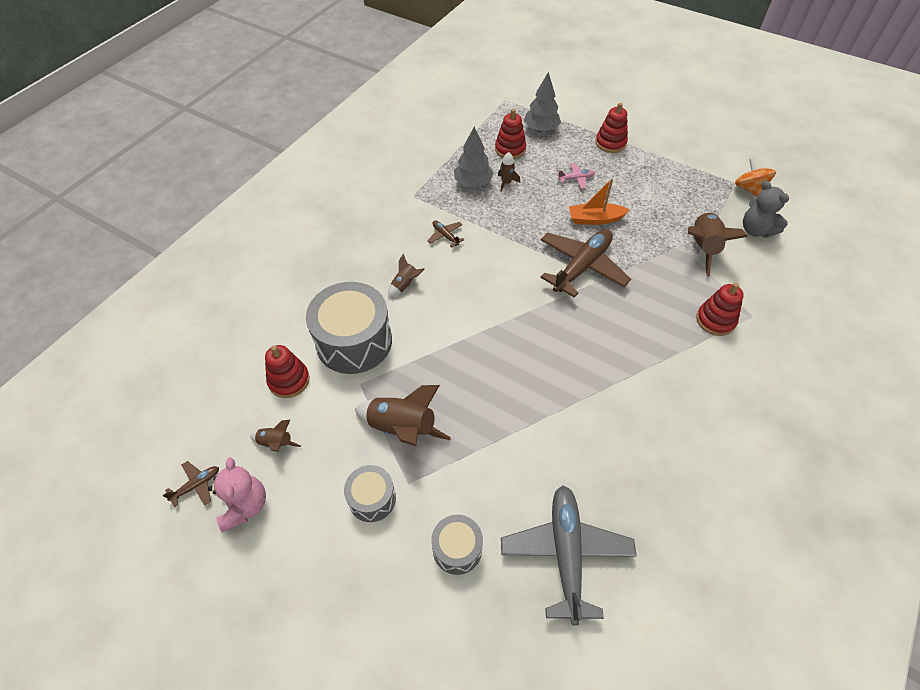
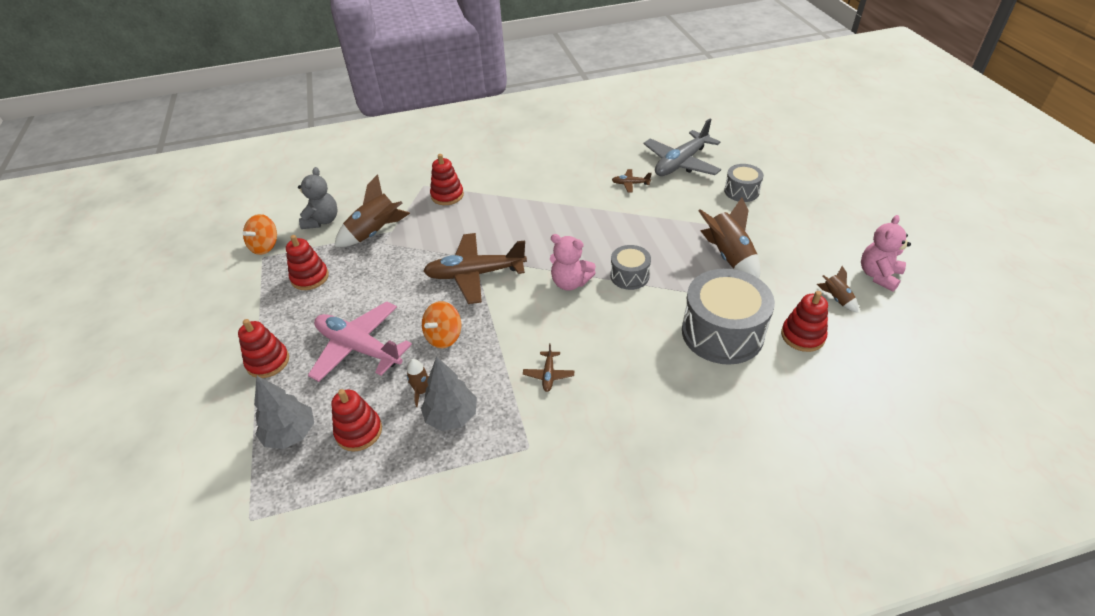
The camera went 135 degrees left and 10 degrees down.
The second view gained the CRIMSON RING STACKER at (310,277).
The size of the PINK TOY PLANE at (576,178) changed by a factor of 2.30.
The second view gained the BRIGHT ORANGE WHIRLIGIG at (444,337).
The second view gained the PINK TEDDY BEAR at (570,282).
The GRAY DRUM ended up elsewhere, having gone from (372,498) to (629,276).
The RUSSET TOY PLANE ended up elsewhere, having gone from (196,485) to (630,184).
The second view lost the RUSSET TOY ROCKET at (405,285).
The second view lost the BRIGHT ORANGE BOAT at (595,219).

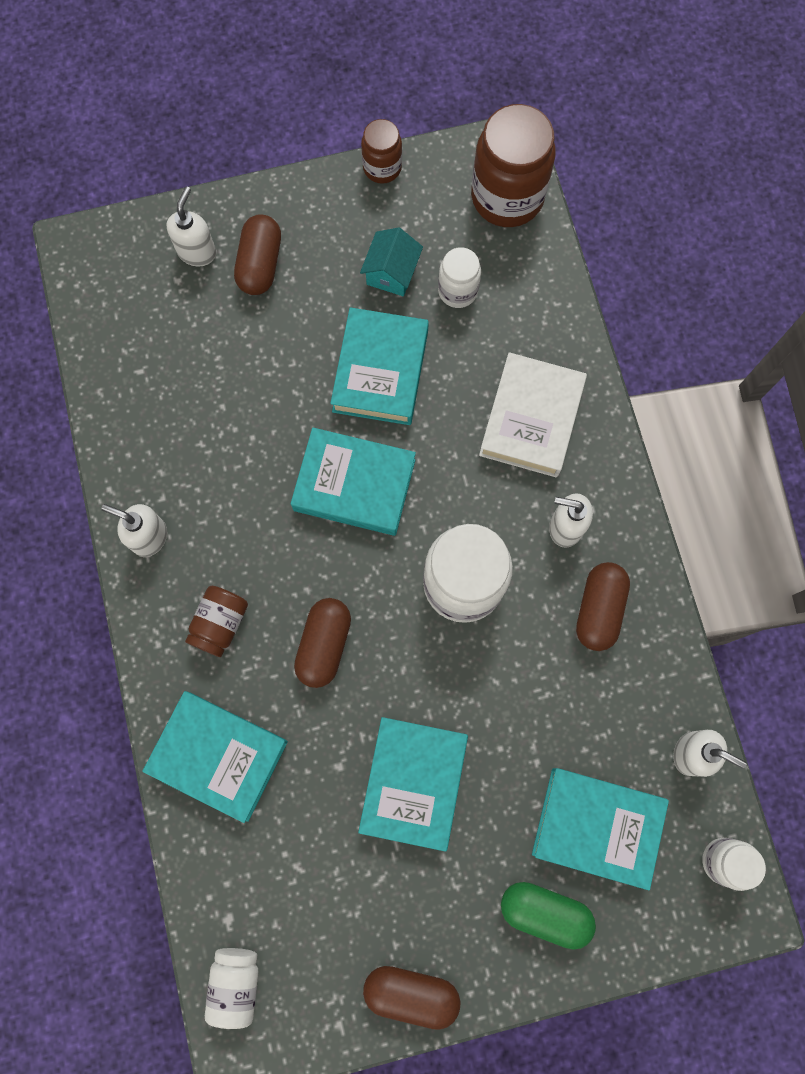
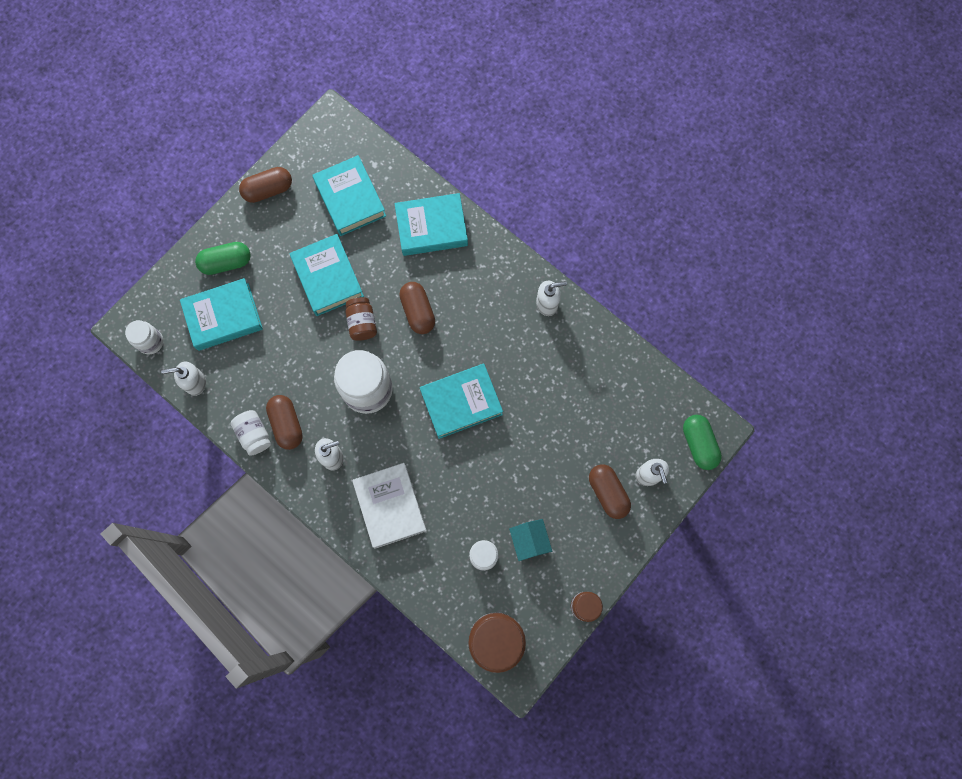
The camera went 145 degrees right and 0 degrees up.
The PURE WHITE JAM JAR ended up elsewhere, having gone from (236,983) to (254,435).
The TURQUOISE BOOK ended up elsewhere, having gone from (380,371) to (350,199).
The RUSSET JAM JAR ended up elsewhere, having gone from (220,623) to (362,323).
The second view gained the LEAF-GREEN PILL SHAPE at (698,444).

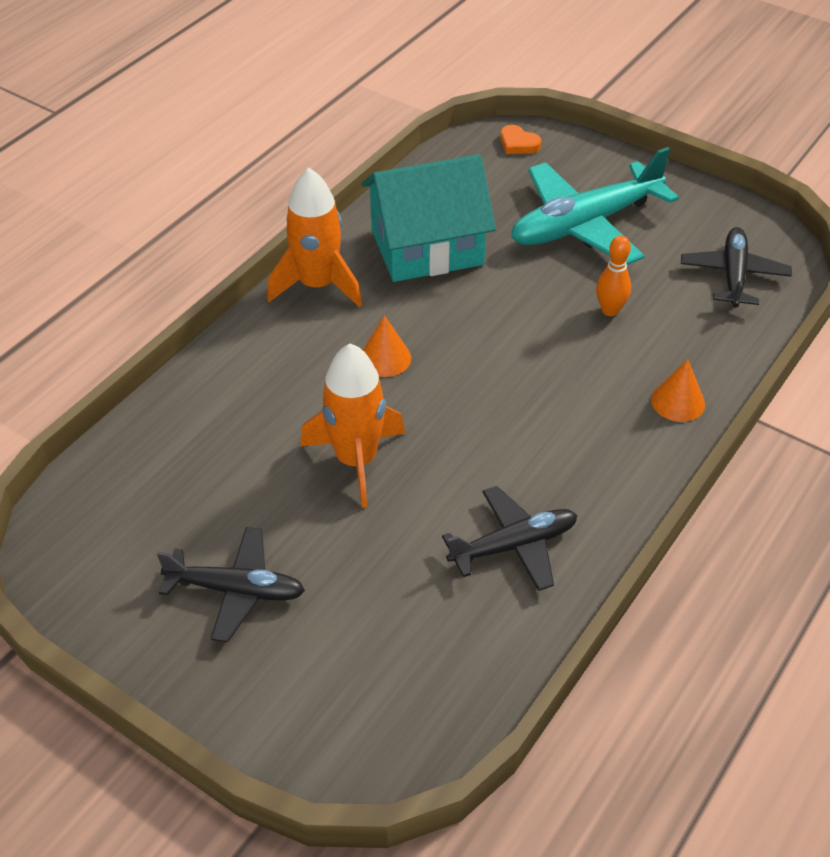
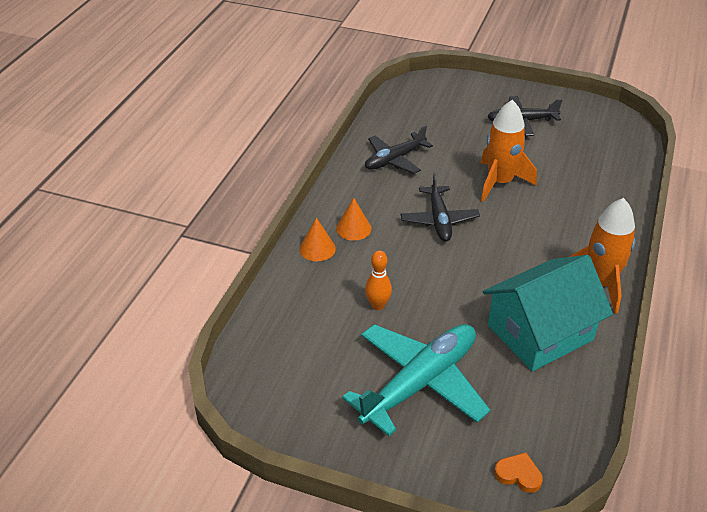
The camera went 165 degrees right and 5 degrees down.
The BRIGHT ORANGE CONE ended up elsewhere, having gone from (385,358) to (353,228).
The EBONY TOY PLANE ended up elsewhere, having gone from (733,275) to (439,220).

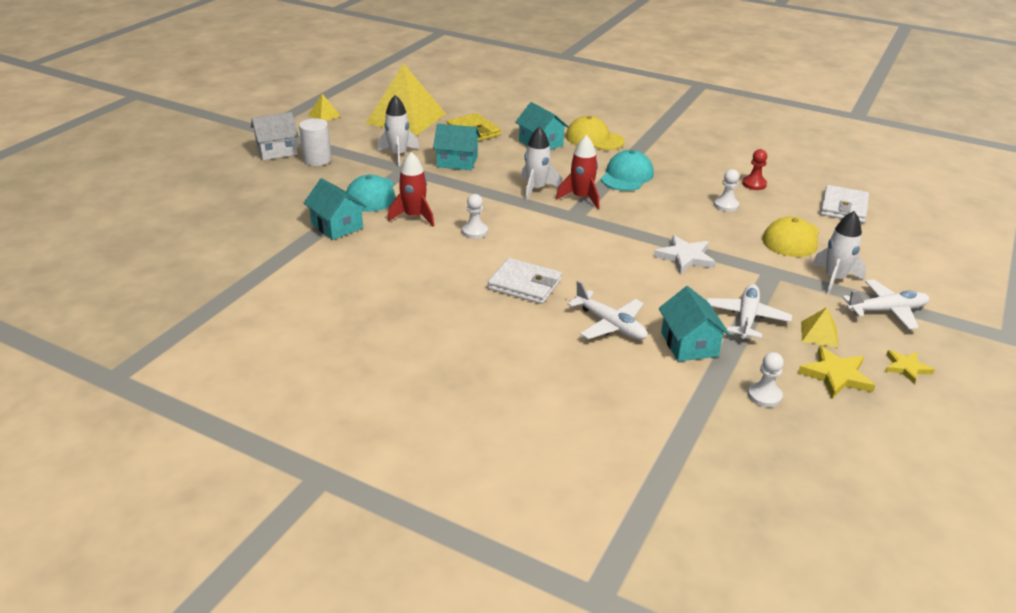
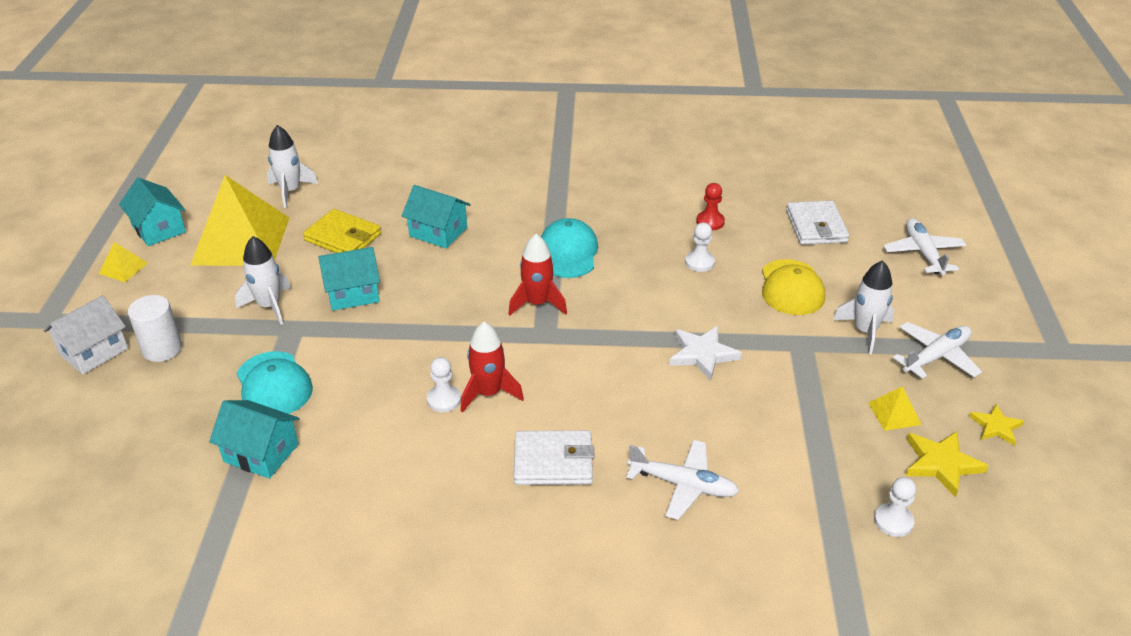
The camera went 25 degrees left and 5 degrees up.
The TURQUOISE TOY HOUSE ended up elsewhere, having gone from (689,344) to (159,229).
The PURE WHITE TOY ROCKET ended up elsewhere, having gone from (536,189) to (290,191).
The CRIMSON TOY ROCKET ended up elsewhere, having gone from (414,217) to (488,393).
The PURE WHITE TOY PLANE ended up elsewhere, having gone from (746,318) to (923,253).
The second view lost the GOLDEN BASEBALL CAP at (594,139).

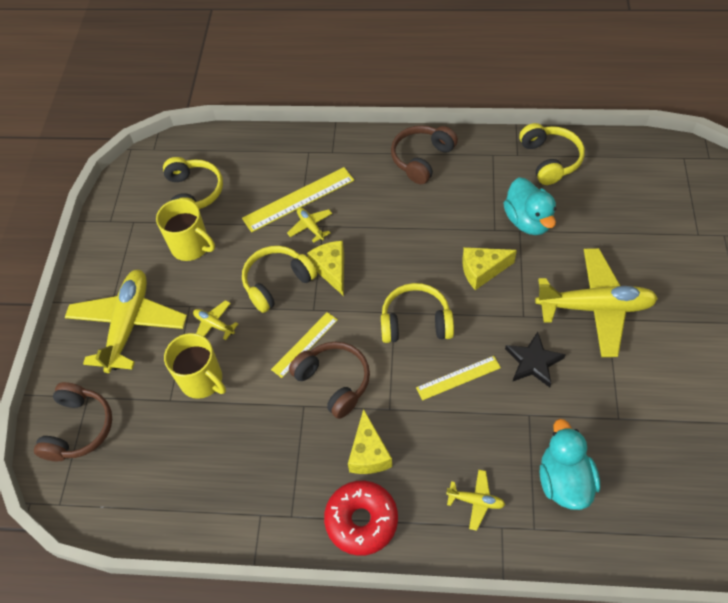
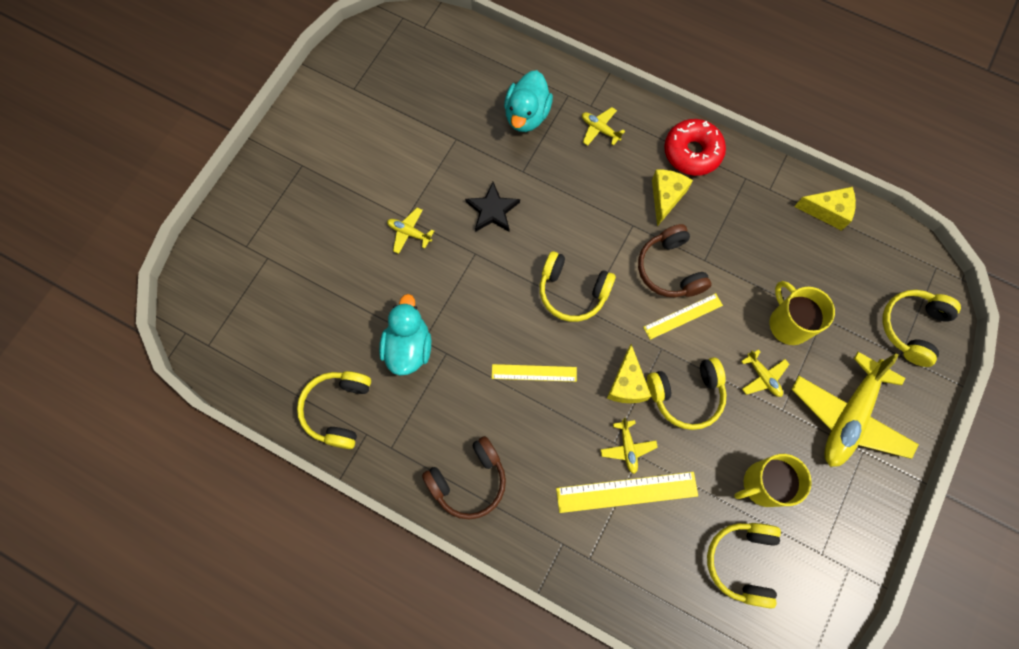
The camera went 160 degrees left and 15 degrees up.
The size of the GOLDEN TOY PLANE at (595,307) changed by a factor of 0.44.
The GOLDEN RULER ended up elsewhere, having gone from (458,377) to (534,373).
The GOLDEN COFFEE MUG at (191,246) ended up facing another way, 75 degrees counterclockwise from before.
The GOLDEN PIECE OF CHEESE ended up elsewhere, having gone from (482,271) to (827,211).
What was the RUSSET HEADPHONES at (79,428) turned into the GOLDEN HEADPHONES at (912,327).

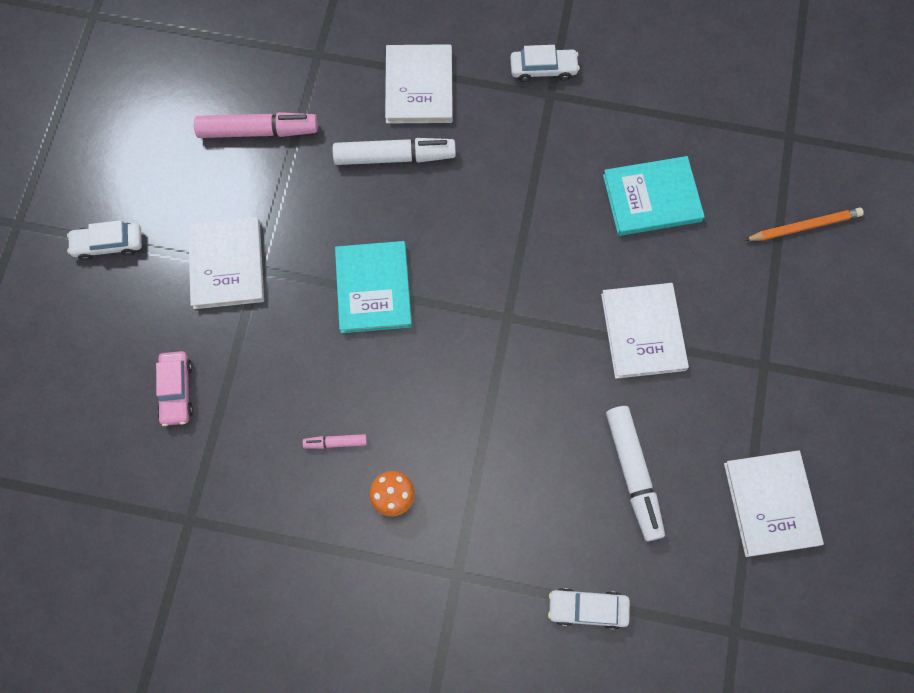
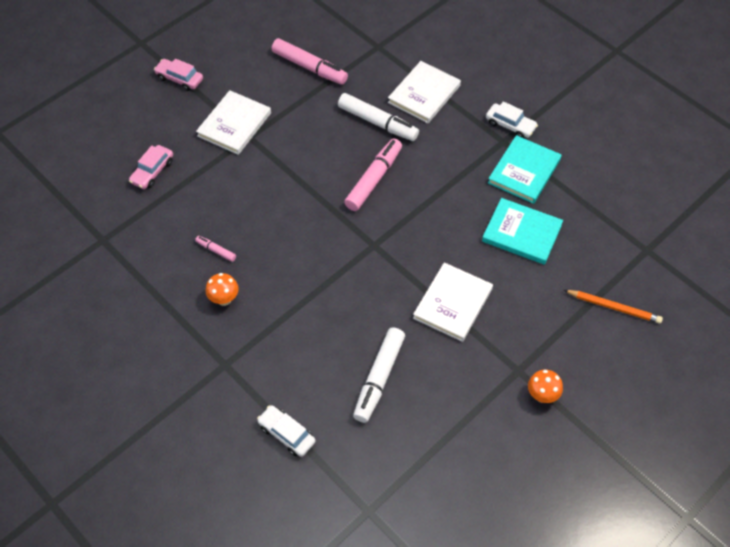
The camera went 35 degrees right and 15 degrees down.
What was the PURE WHITE AUTOMOBILE at (108,244) turned into the PINK AUTOMOBILE at (179,79).
The second view gained the PINK MARKER PEN at (374,179).
The TURQUOISE BOOK ended up elsewhere, having gone from (373,288) to (524,171).
The second view gained the BRIGHT ORANGE TOADSTOOL at (542,395).
The second view lost the PURE WHITE BOOK at (770,504).

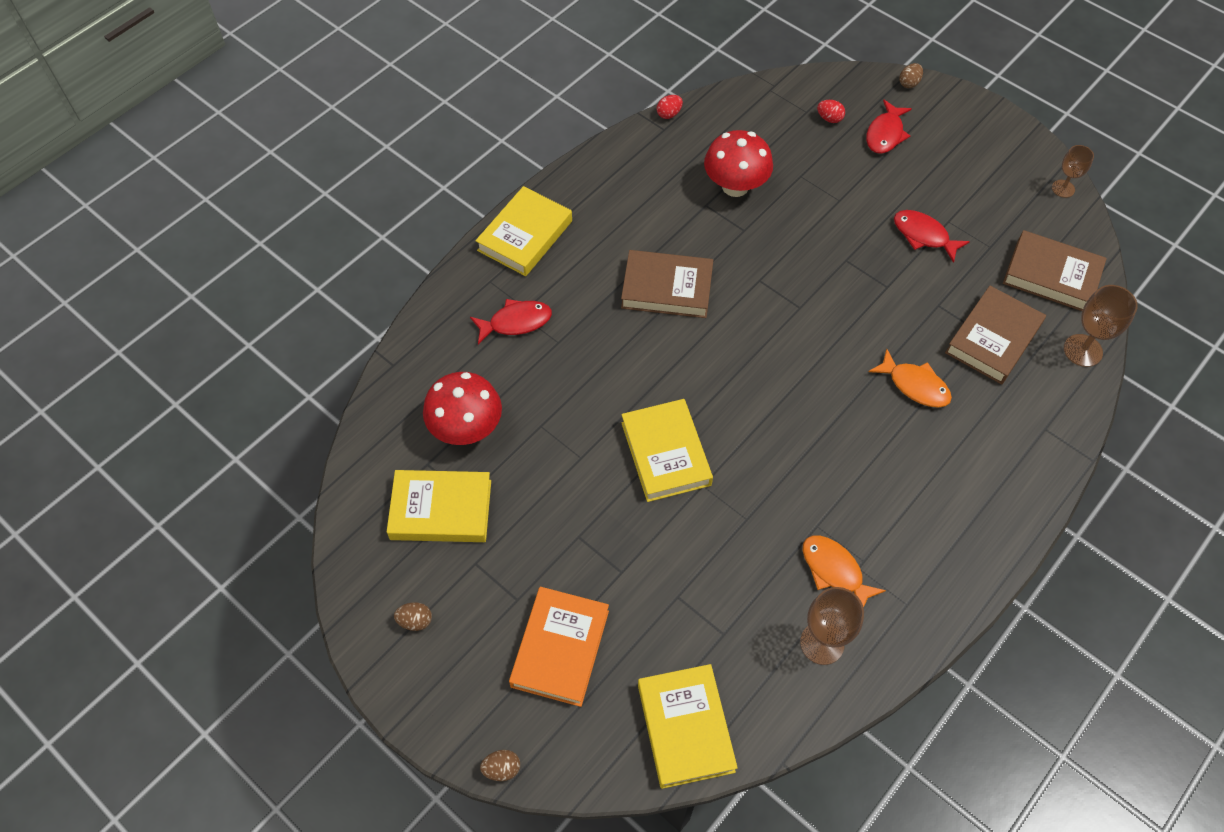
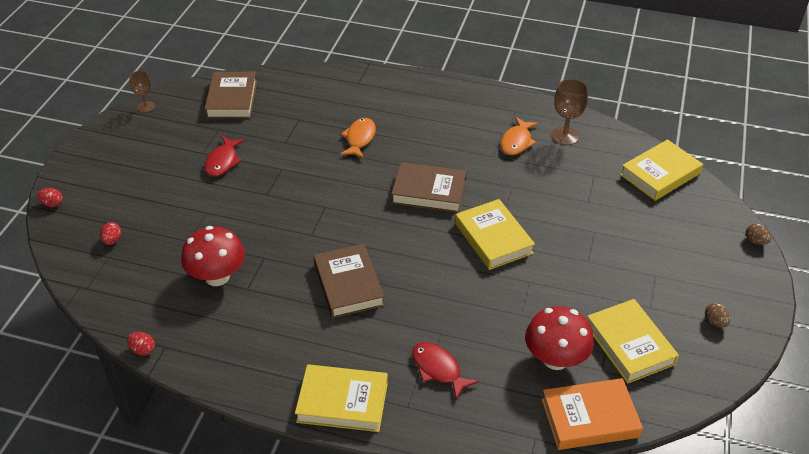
The camera went 115 degrees left and 15 degrees down.
What was the RUSSET EGG at (909,83) turned into the CRIMSON EGG at (52,204).
The RUSSET BOOK ended up elsewhere, having gone from (993,339) to (429,191).
The GOLDEN BOOK at (666,453) ended up facing another way, 75 degrees counterclockwise from before.
The BRIGHT ORANGE BOOK ended up elsewhere, having gone from (560,648) to (589,418).
The second view lost the CRIMSON TOY FISH at (885,134).
The second view lost the RUSSET WINE GLASS at (1083,350).

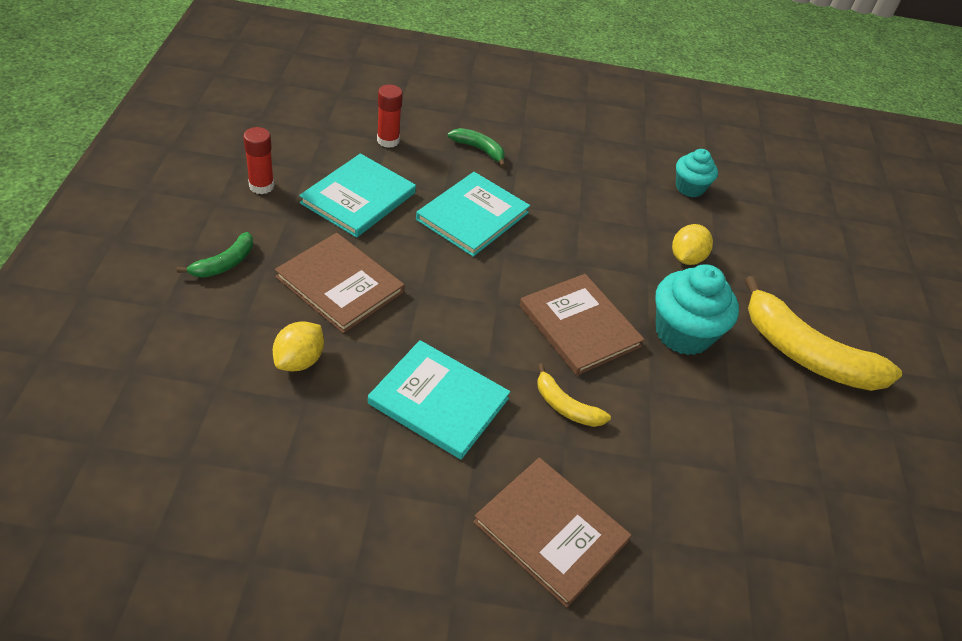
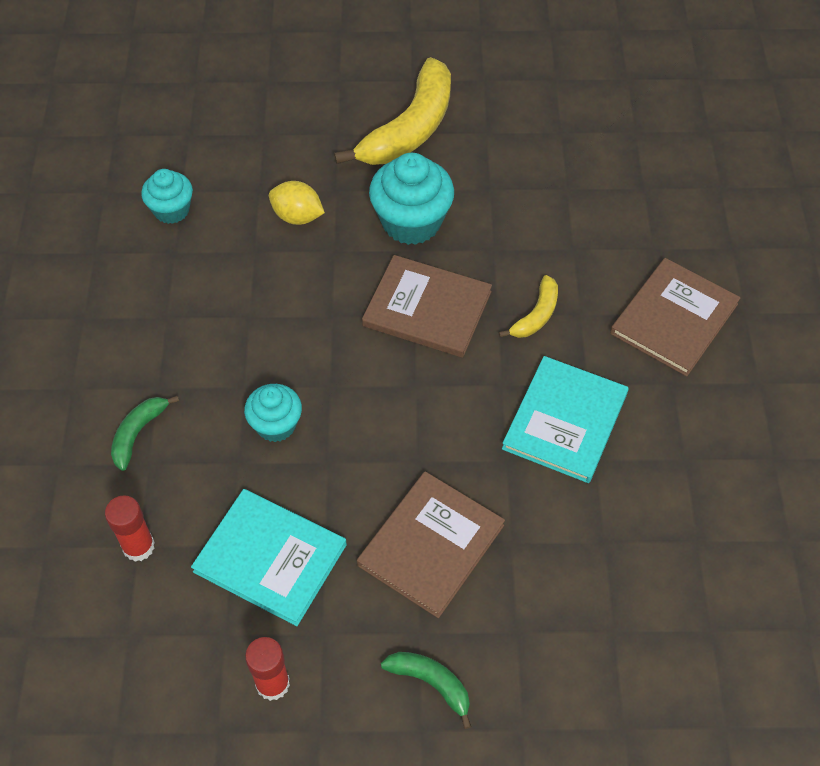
The camera went 90 degrees left and 10 degrees up.
Where the TURQUOISE BOOK stood at (473,216), the TURQUOISE CUPCAKE came to stand at (276,425).
The RUSSET BOOK at (579,326) ended up facing another way, 60 degrees clockwise from before.
The second view lost the GOLDEN LEMON at (299,360).

